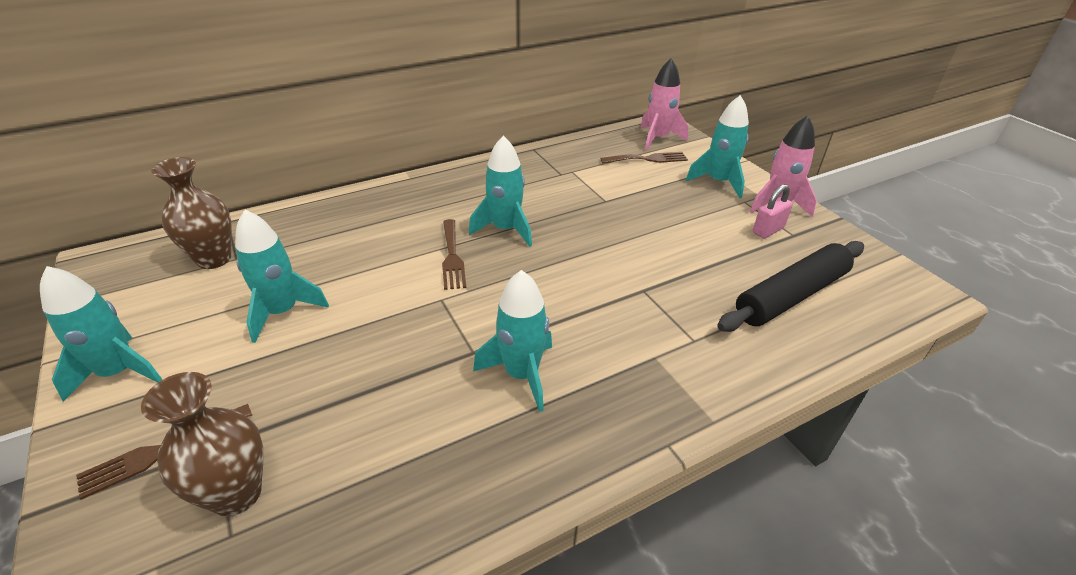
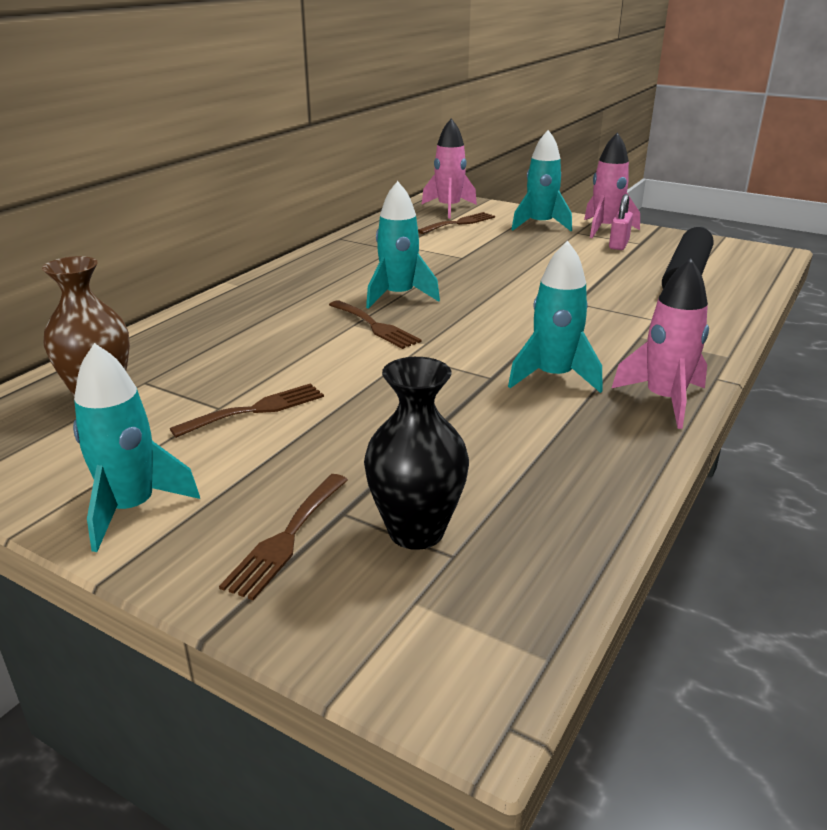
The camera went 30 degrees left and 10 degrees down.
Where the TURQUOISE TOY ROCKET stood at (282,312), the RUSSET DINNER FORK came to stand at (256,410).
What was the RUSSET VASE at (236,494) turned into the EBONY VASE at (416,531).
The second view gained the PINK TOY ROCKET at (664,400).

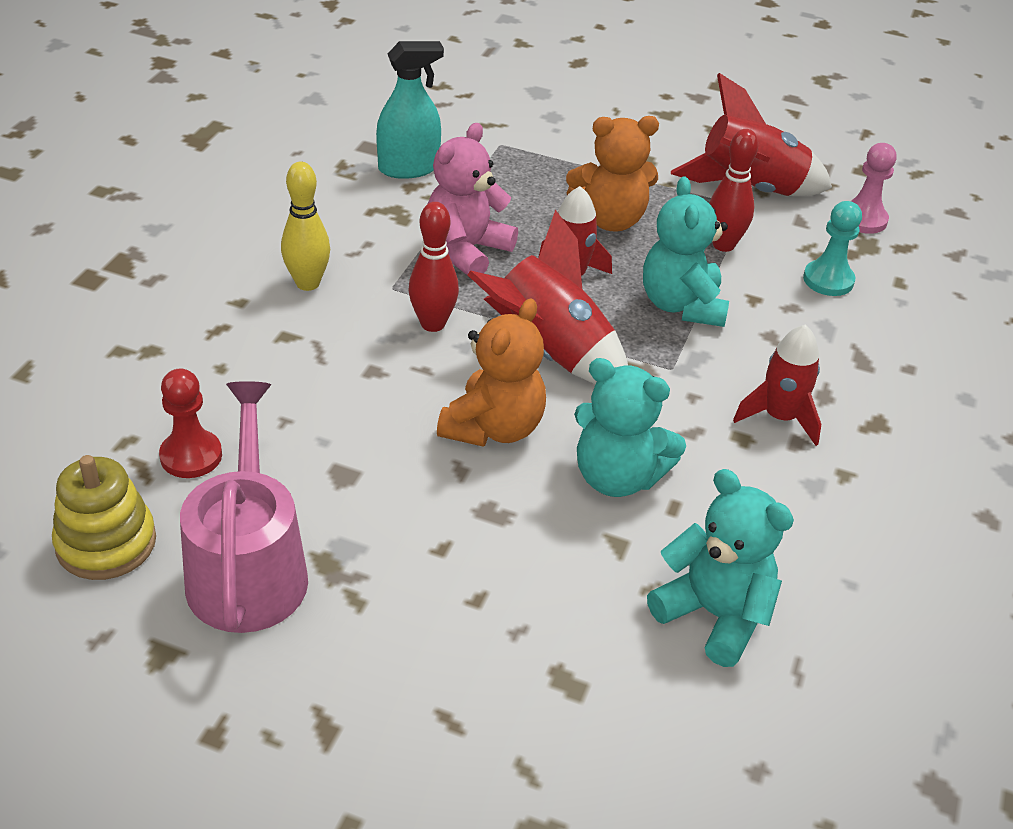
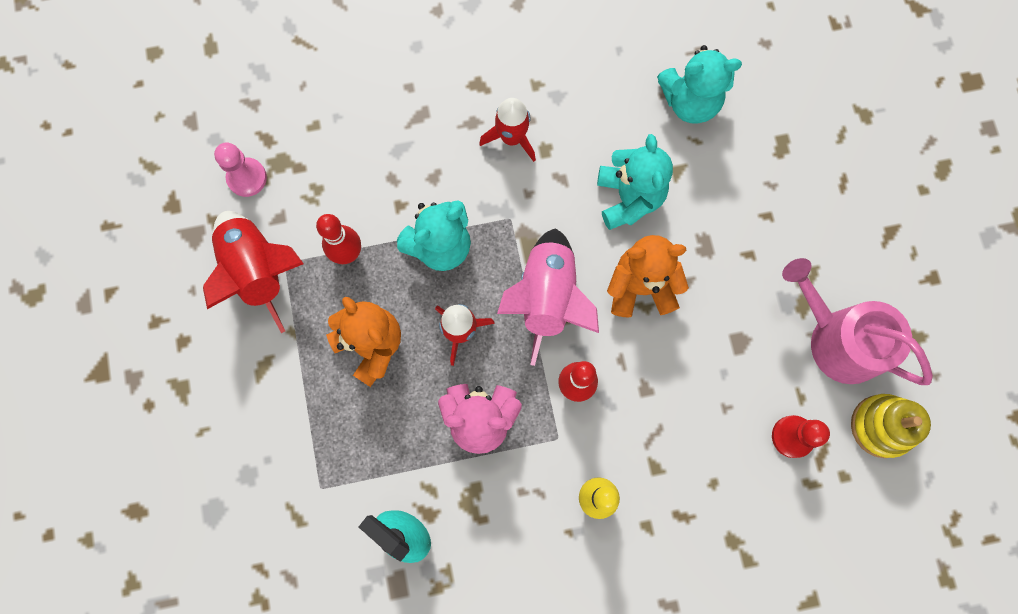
The camera went 120 degrees left and 35 degrees up.
What was the CRIMSON TOY ROCKET at (550,351) turned into the PINK TOY ROCKET at (547,297).
The TURQUOISE TEDDY BEAR at (714,615) ended up facing another way, 105 degrees counterclockwise from before.
The PINK WATERING CAN at (248,569) ended up facing another way, 75 degrees clockwise from before.
The second view lost the TURQUOISE PAWN at (828,280).

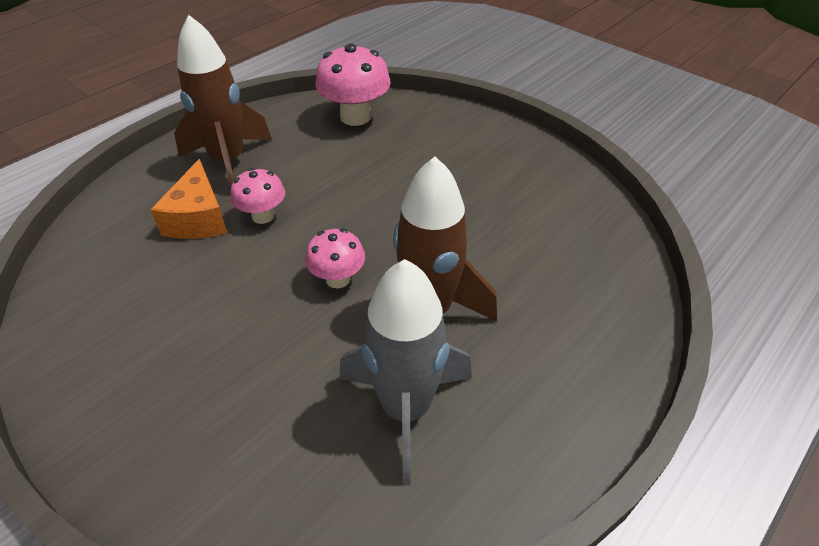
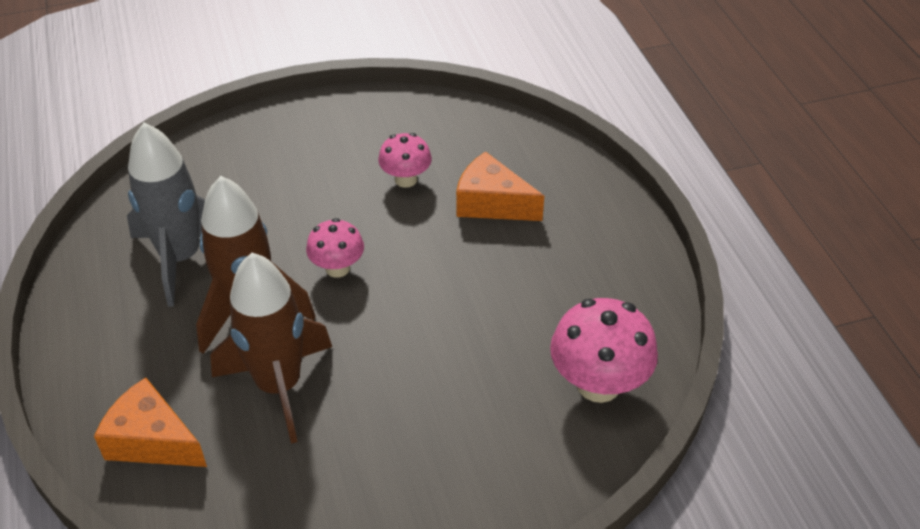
The camera went 120 degrees right and 0 degrees up.
The second view gained the BRIGHT ORANGE PIECE OF CHEESE at (152,440).
The RUSSET TOY ROCKET ended up elsewhere, having gone from (228,161) to (279,386).
The PINK TOADSTOOL ended up elsewhere, having gone from (263,216) to (406,179).

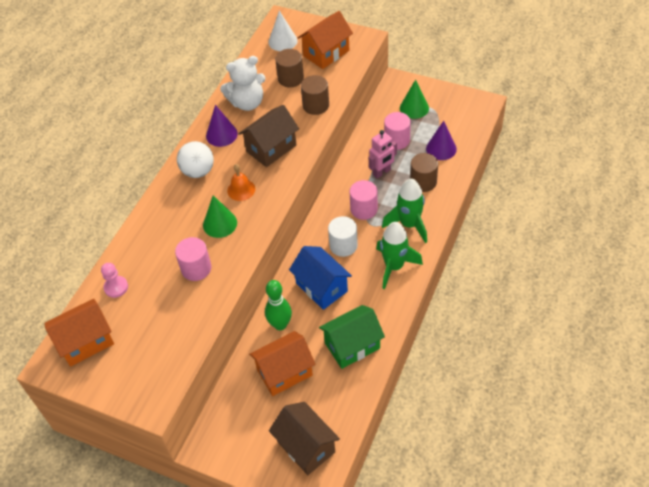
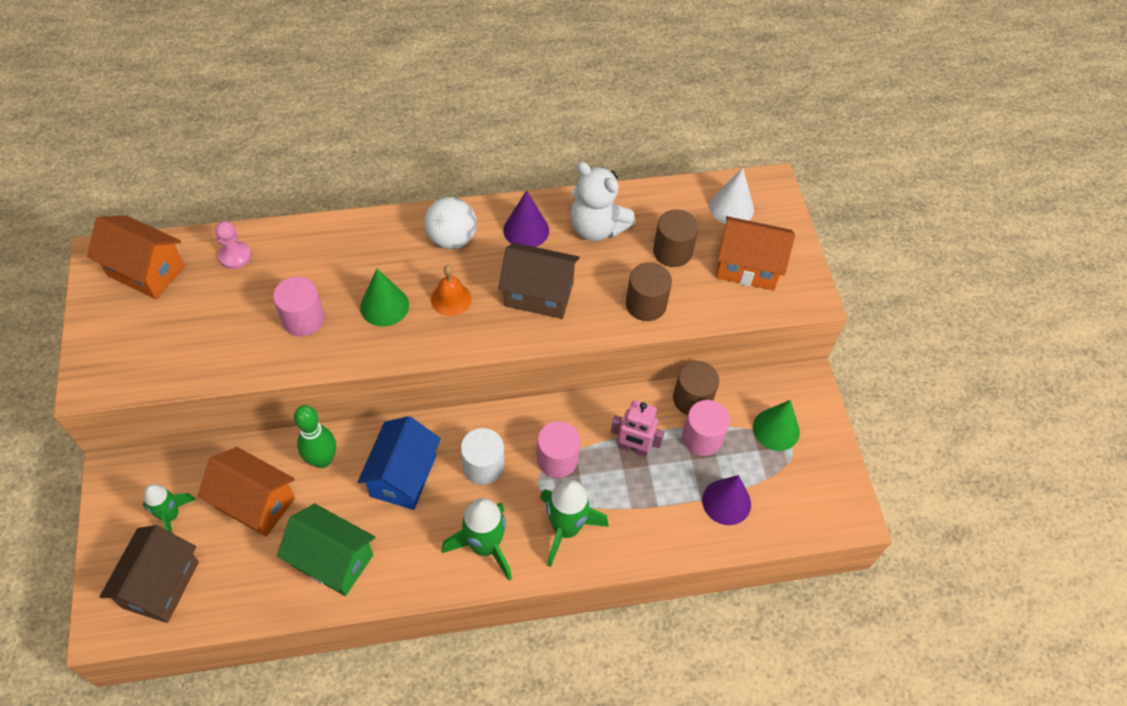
The camera went 50 degrees right and 5 degrees up.
The second view gained the LEAF-GREEN TOY ROCKET at (171,516).
The RUSSET SOLID CYLINDER ended up elsewhere, having gone from (423,182) to (692,399).

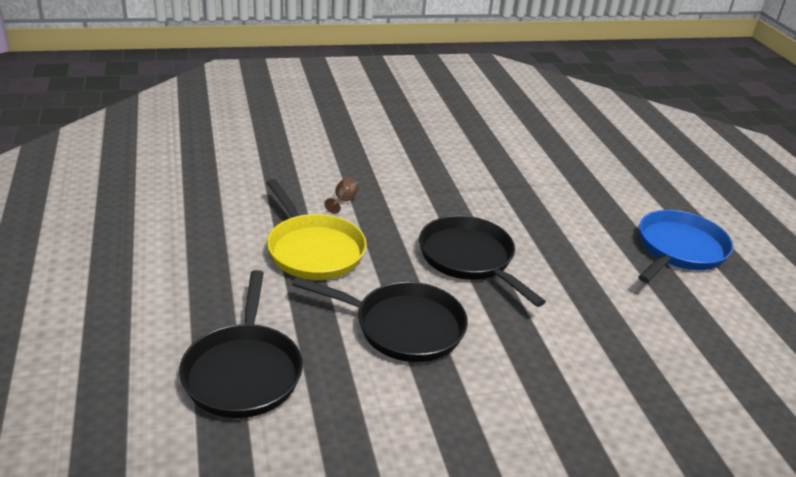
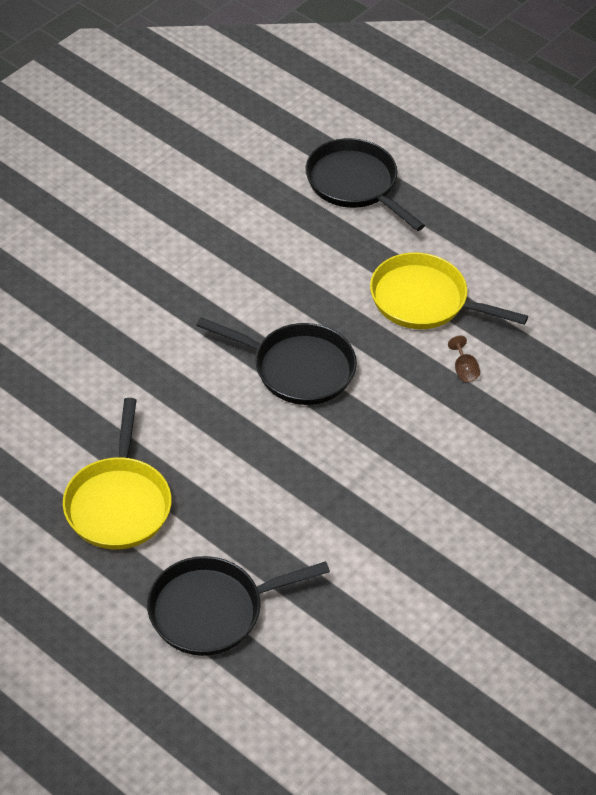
The camera went 145 degrees right and 15 degrees up.
What was the ROYAL BLUE FRYING PAN at (679,250) turned into the GOLDEN FRYING PAN at (118,503).
The EBONY FRYING PAN ended up elsewhere, having gone from (403,327) to (212,610).

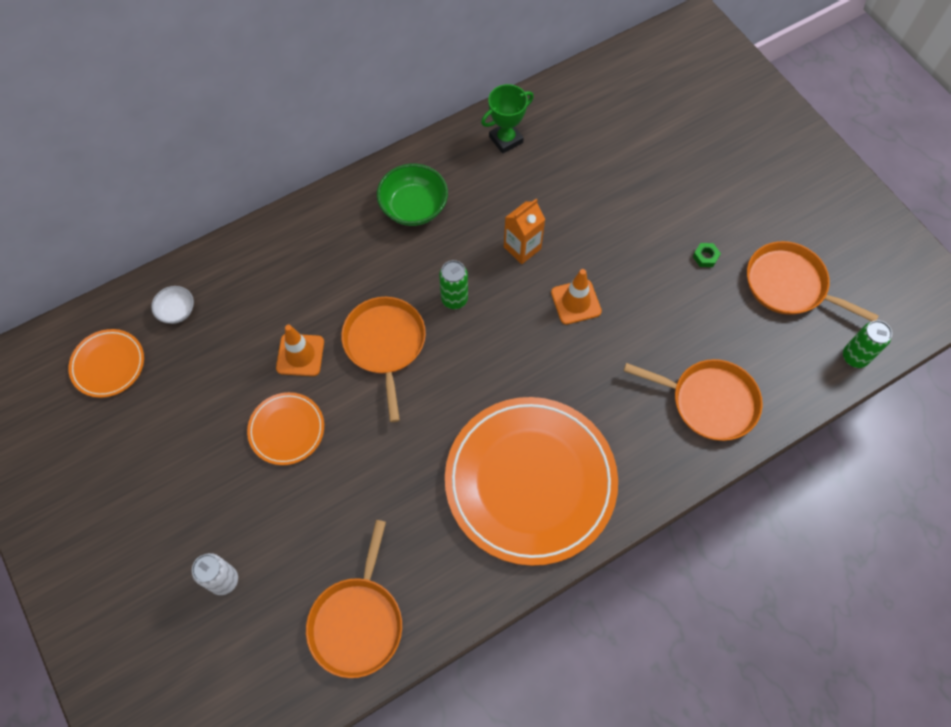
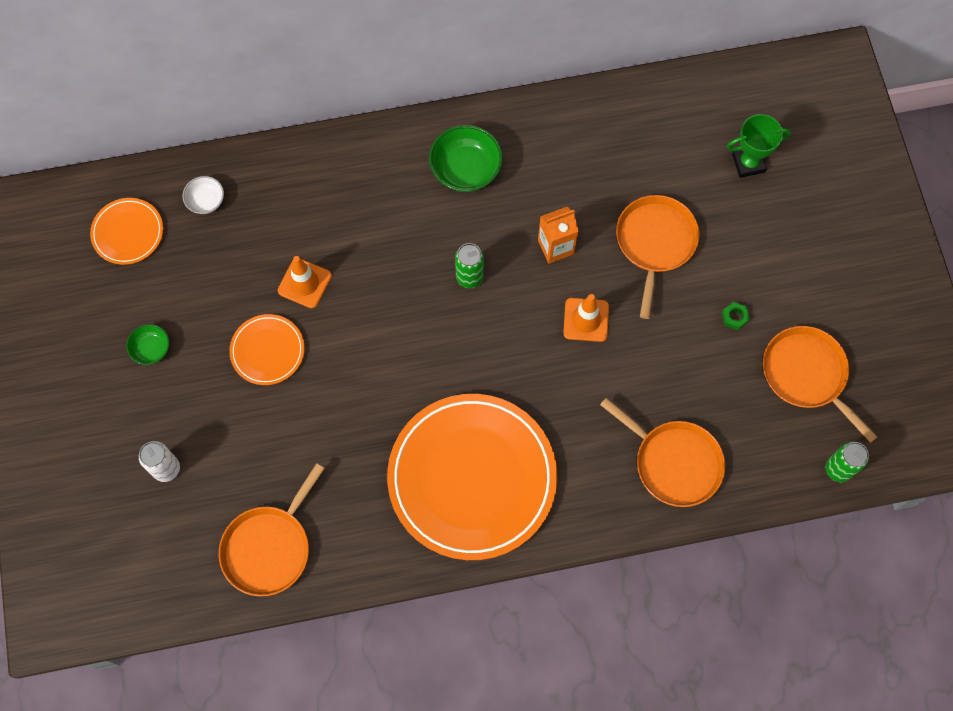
The camera went 20 degrees right and 5 degrees up.
The second view gained the LEAF-GREEN DEEP DISH at (151,349).
The BRIGHT ORANGE FRYING PAN ended up elsewhere, having gone from (385,344) to (655,243).
The LEAF-GREEN PRIZE CUP ended up elsewhere, having gone from (506,139) to (748,163).

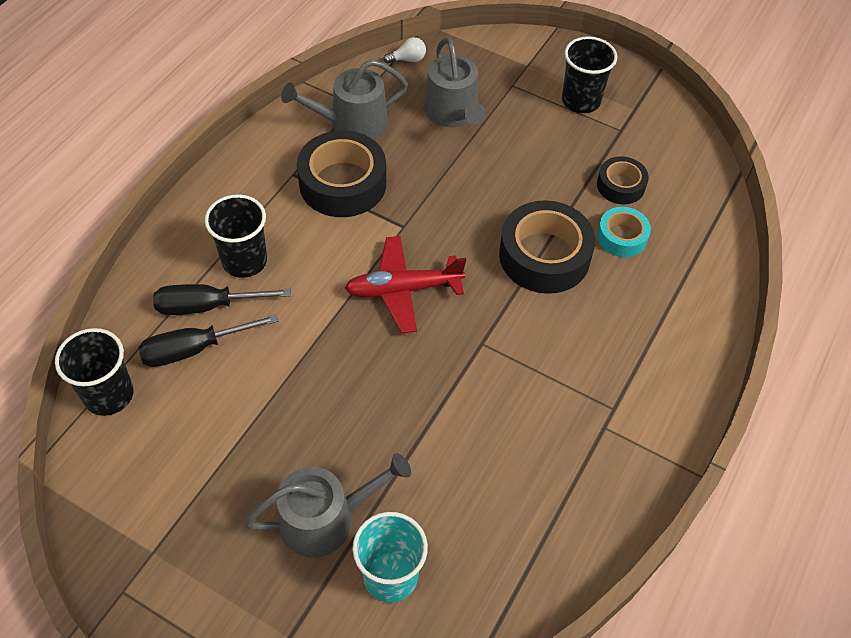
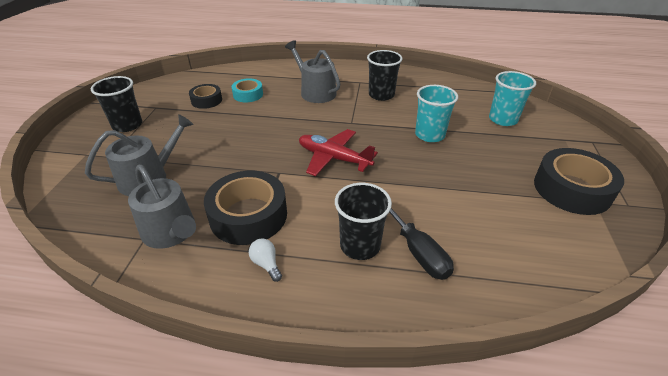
The camera went 110 degrees left and 15 degrees down.
The PURE WHITE LIGHT BULB ended up elsewhere, having gone from (408,59) to (266,264).
The GRAY WATERING CAN ended up elsewhere, having gone from (326,519) to (315,92).
The CRIMSON TOY PLANE at (403,290) ended up facing another way, 150 degrees clockwise from before.
The EBONY TUMBLER ended up elsewhere, having gone from (109,395) to (381,95).
The second view gained the TURQUOISE TUMBLER at (429,135).
The EBONY ROLL OF TAPE ended up elsewhere, having gone from (544,256) to (572,189).
The second view lost the EBONY SCREWDRIVER at (195,349).

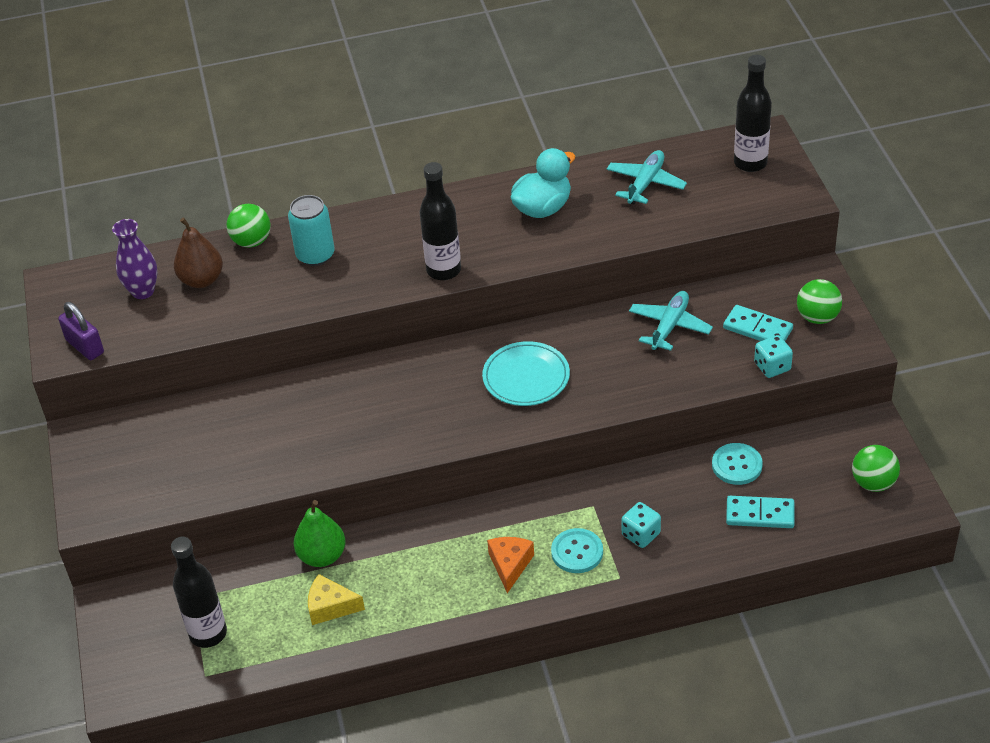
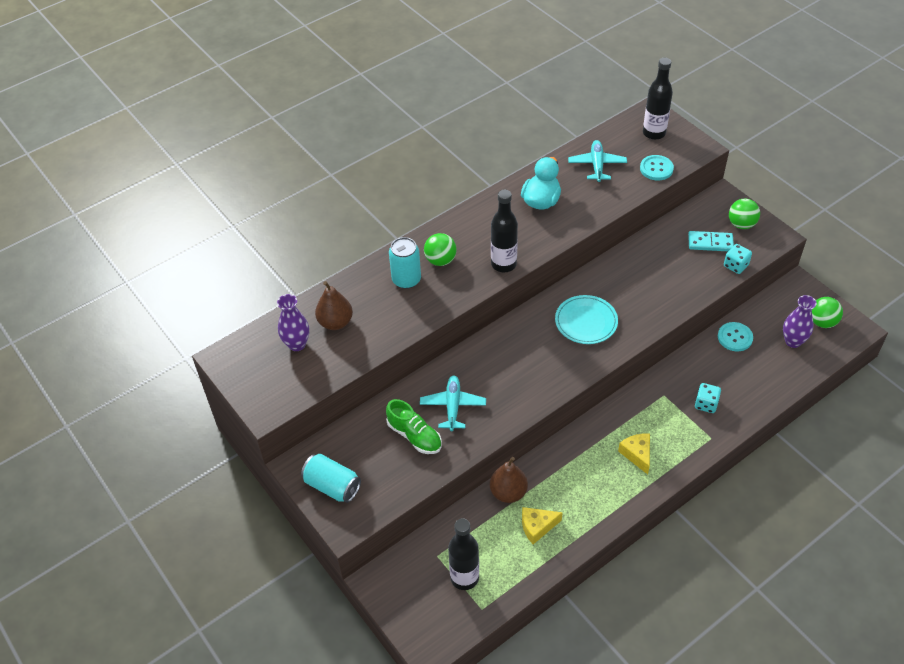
The camera went 25 degrees left and 5 degrees up.
The second view gained the TURQUOISE SODA CAN at (332,486).
The second view gained the LEAF-GREEN SNEAKER at (414,436).
The TURQUOISE TOY PLANE ended up elsewhere, having gone from (670,326) to (453,406).
The LEAF-GREEN PLAY BALL ended up elsewhere, having gone from (252,241) to (440,260).
What was the LEAF-GREEN TOY PEAR at (322,556) turned into the RUSSET TOY PEAR at (508,492).
What was the BRIGHT ORANGE PIECE OF CHEESE at (510,565) turned into the GOLDEN PIECE OF CHEESE at (637,454).
The TURQUOISE SEWING BUTTON ended up elsewhere, having gone from (577,552) to (656,169).
The second view gained the VIOLET VASE at (793,341).
The second view lost the VIOLET SMALL LOCK at (85,346).
The second view lost the TURQUOISE DOMINO at (760,514).

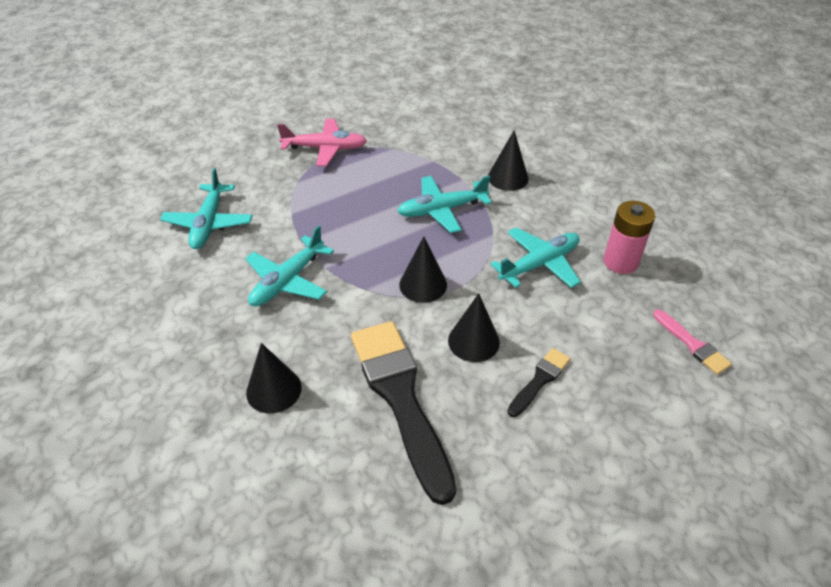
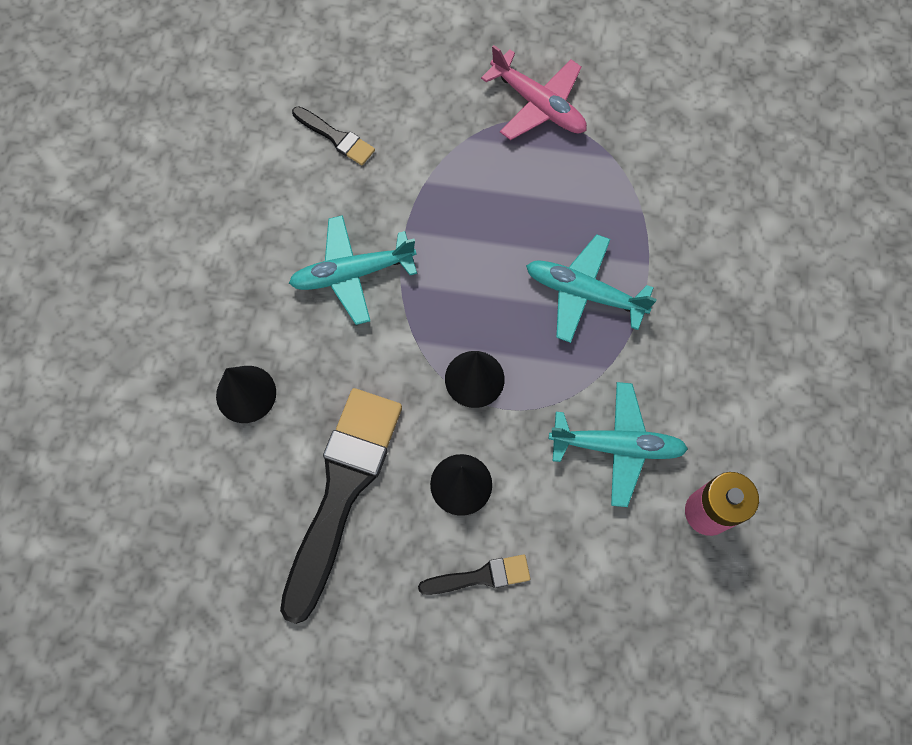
The camera went 40 degrees right and 25 degrees up.
Where the TURQUOISE TOY PLANE stood at (209,223), the EBONY BRUSH came to stand at (336,137).
The second view lost the EBONY CONE at (508,178).
The second view lost the PINK BRUSH at (692,344).

